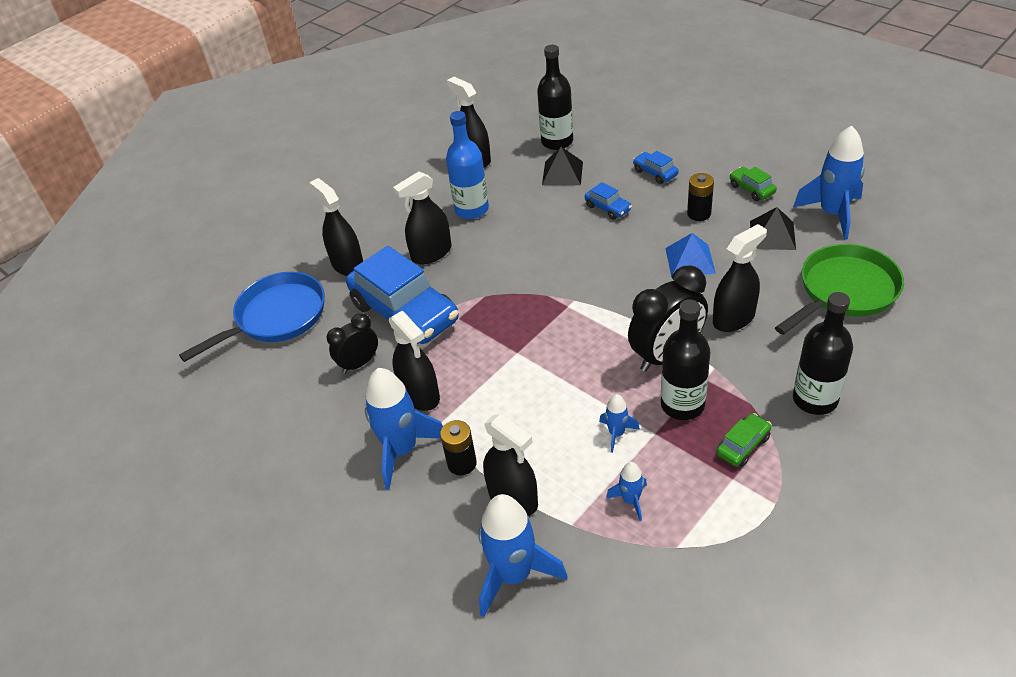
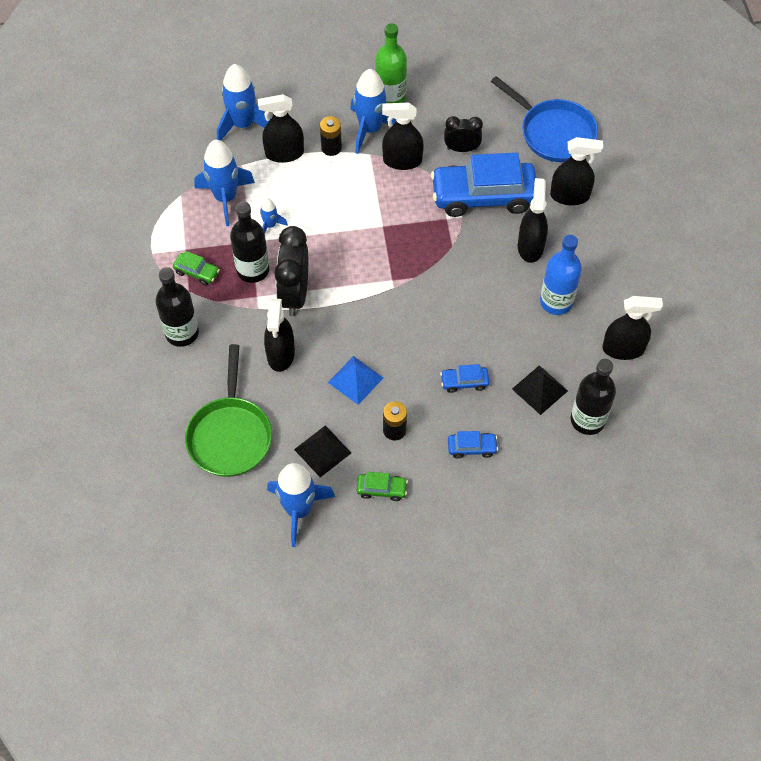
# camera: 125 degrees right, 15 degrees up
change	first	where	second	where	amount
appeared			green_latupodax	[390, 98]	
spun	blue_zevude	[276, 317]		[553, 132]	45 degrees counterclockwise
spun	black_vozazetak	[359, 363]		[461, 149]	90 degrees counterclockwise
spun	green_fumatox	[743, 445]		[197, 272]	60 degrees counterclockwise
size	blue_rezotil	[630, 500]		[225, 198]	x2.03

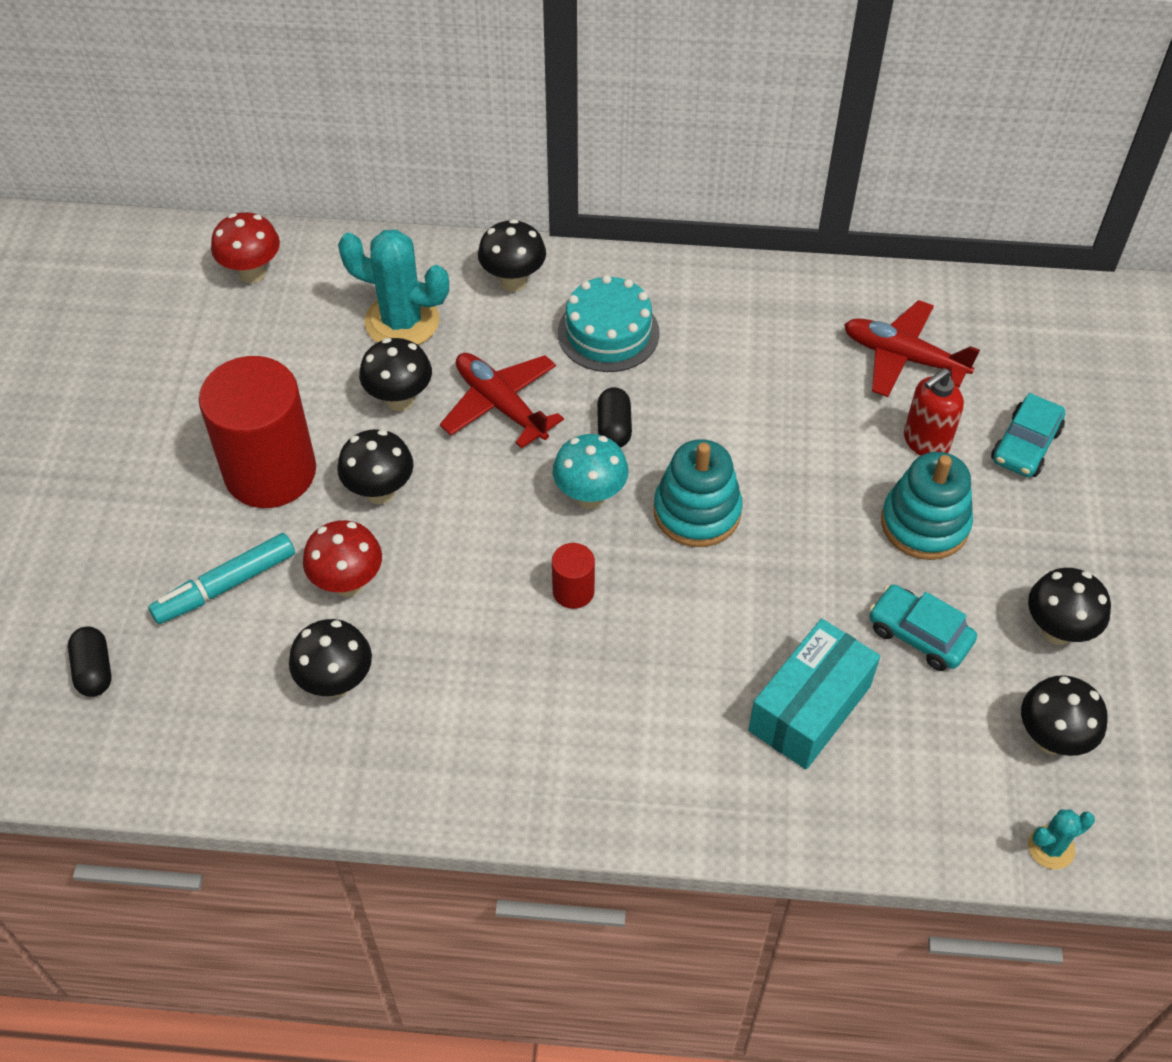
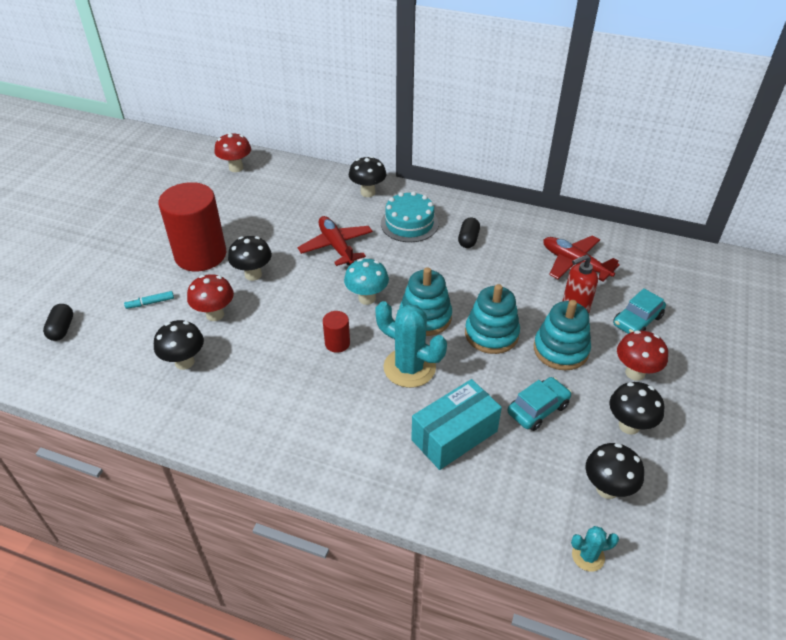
# camera: 15 degrees right, 10 degrees down
change	first	where	second	where	amount
missing	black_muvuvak	[399, 400]			
appeared			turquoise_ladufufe	[491, 334]	
appeared			red_muvuvak	[635, 373]	
relocated	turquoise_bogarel	[402, 321]		[409, 368]	
relocated	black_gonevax	[614, 428]		[468, 240]	
spun	turquoise_fumatox	[919, 635]		[538, 409]	90 degrees clockwise
size	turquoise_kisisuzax	[225, 586]		[150, 303]	x0.55

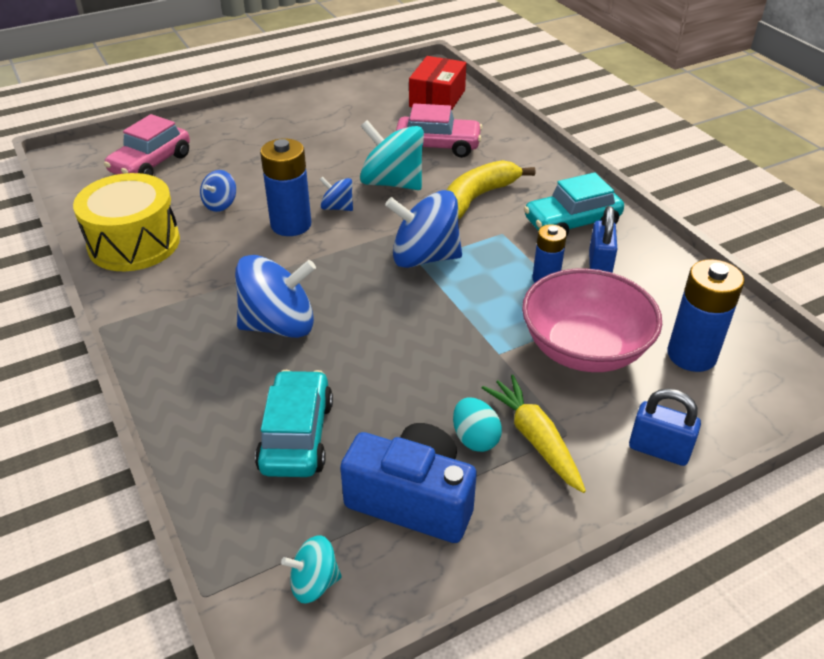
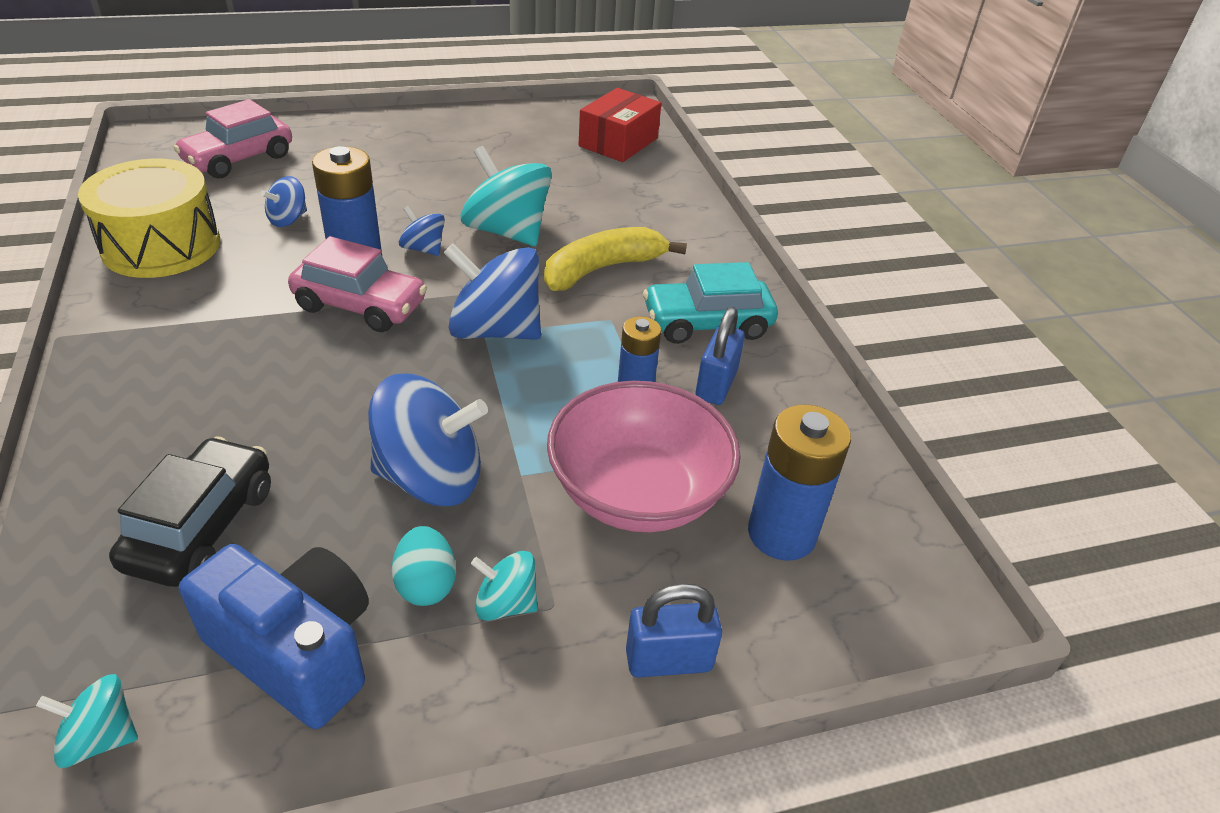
# camera: 10 degrees right, 0 degrees up
change	first	where	second	where	amount
relocated	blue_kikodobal	[279, 325]		[431, 478]	
relocated	pink_fumatox	[438, 146]		[360, 305]	
exchanged	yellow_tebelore	[535, 439]	turquoise_kikodobal	[505, 604]	
colour	turquoise_fumatox	[296, 436]	black_fumatox	[202, 527]	
spun	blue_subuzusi	[659, 449]		[668, 660]	45 degrees counterclockwise

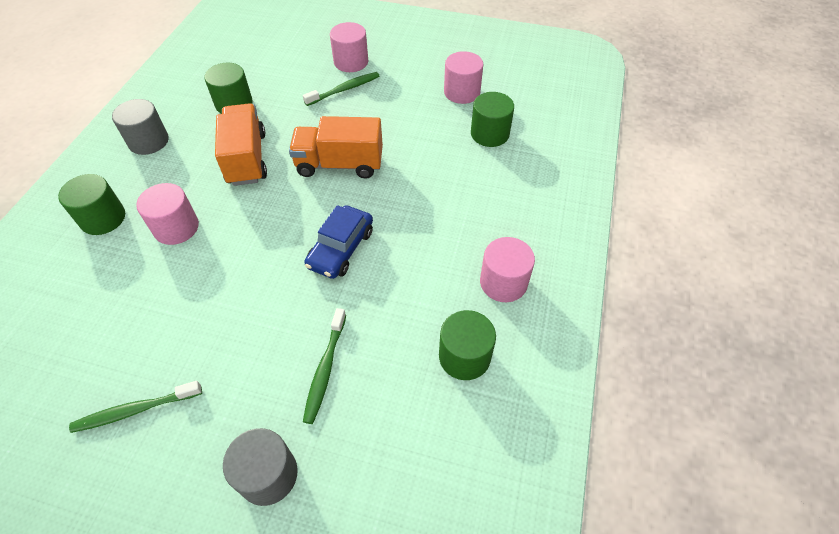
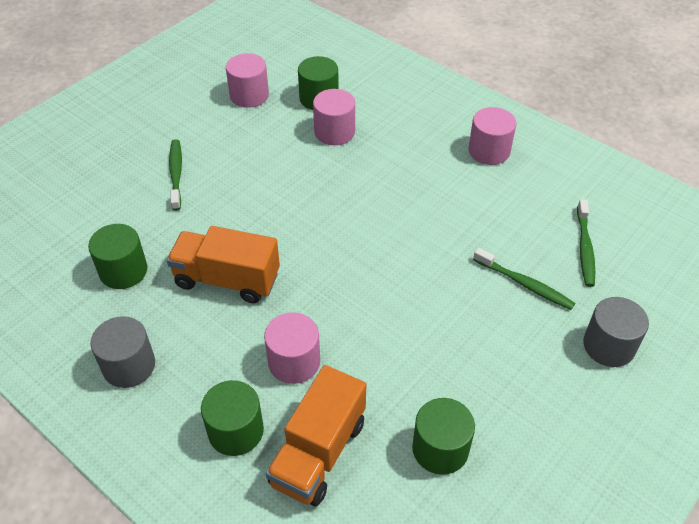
# camera: 65 degrees left, 5 degrees down
change	first	where	second	where	amount
missing	blue_fumatox	[341, 249]			
relocated	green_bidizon	[135, 410]		[585, 248]	
relocated	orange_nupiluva	[339, 164]		[318, 452]	
relocated	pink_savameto	[351, 62]		[334, 132]	
relocated	green_savameto	[464, 356]		[440, 448]	

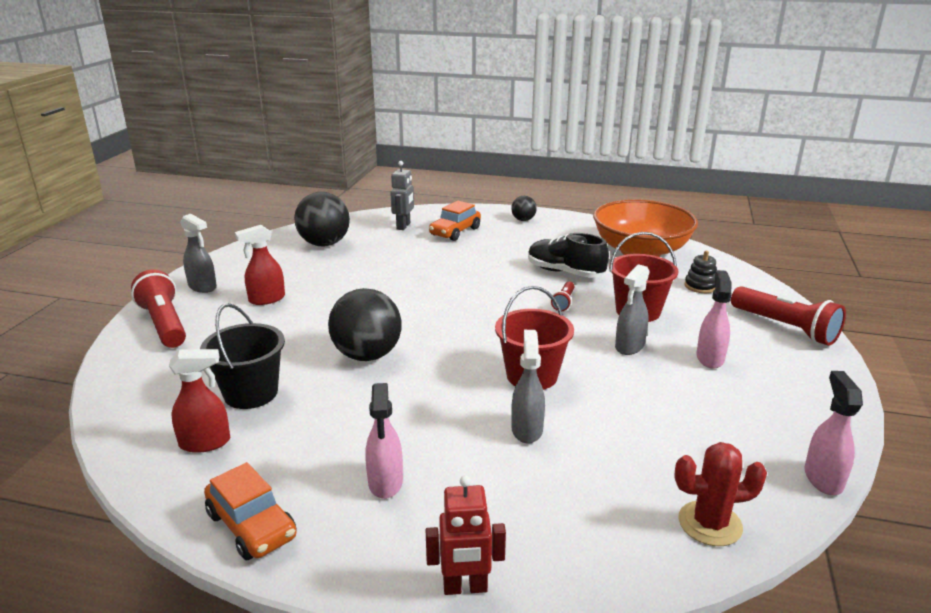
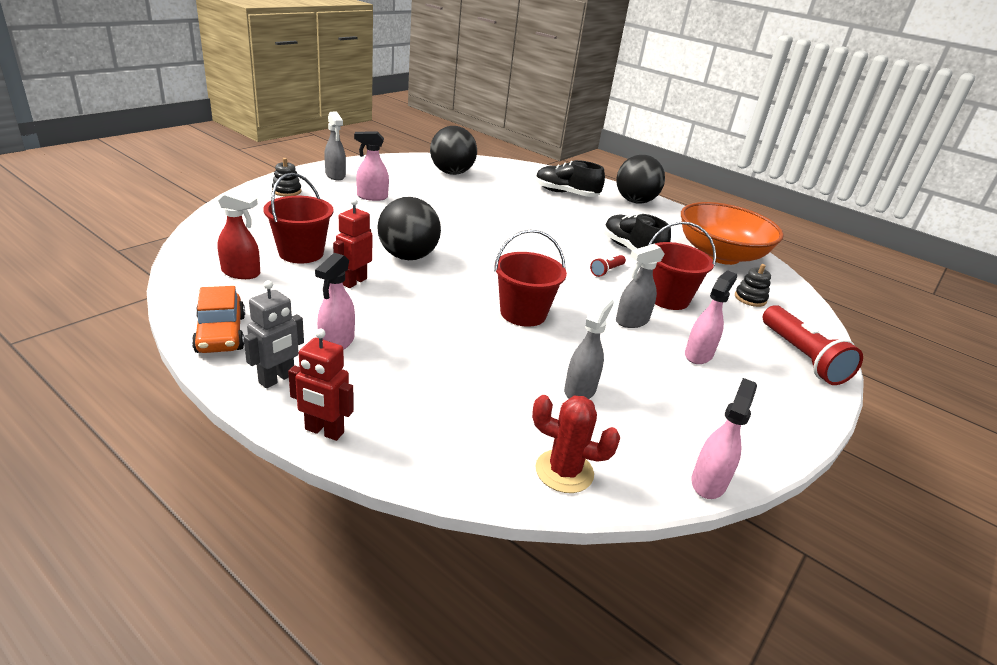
# camera: 20 degrees right, 5 degrees up
change	first	where	second	where	amount
appeared			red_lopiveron	[354, 281]	
relocated	grey_lopiveron	[403, 226]		[277, 379]	
relocated	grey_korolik	[527, 429]		[580, 390]	
exchanged	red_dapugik	[164, 324]	black_ladufufe	[287, 191]	
exchanged	orange_fumatox	[455, 232]	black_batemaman	[566, 193]	
colour	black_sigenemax	[251, 393]	red_sigenemax	[301, 253]	
colour	red_korolik	[266, 299]	pink_korolik	[372, 197]	
size	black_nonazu	[523, 220]		[635, 201]	x1.99

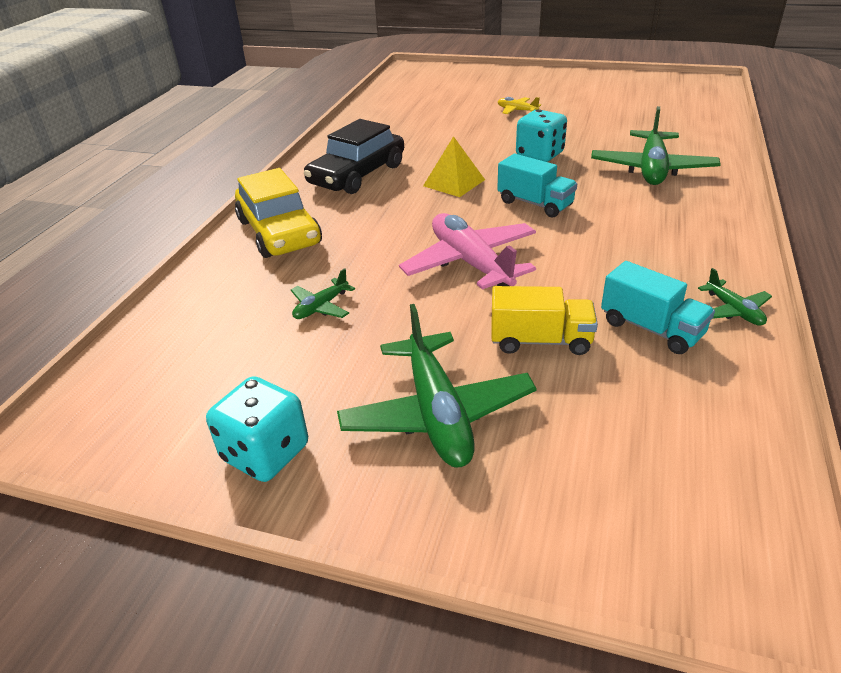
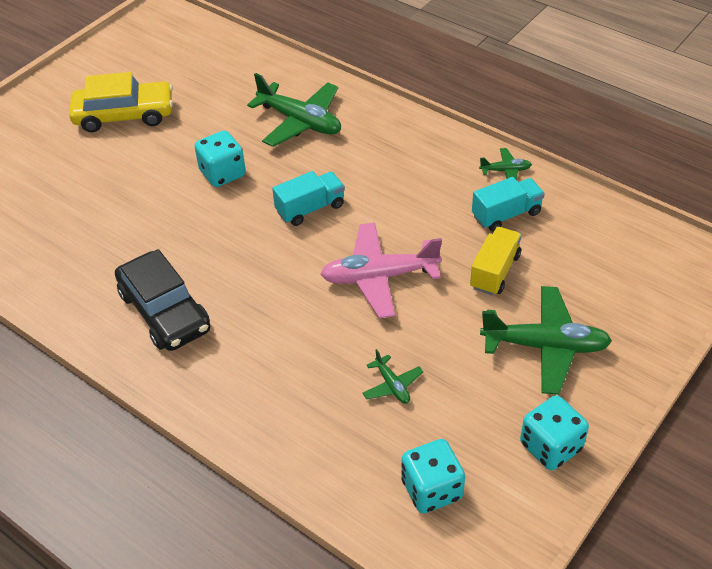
# camera: 70 degrees left, 10 degrees up
change	first	where	second	where	amount
missing	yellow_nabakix	[454, 183]			
missing	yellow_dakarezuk	[517, 110]			
appeared			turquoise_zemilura	[431, 489]	
relocated	yellow_fumatox	[279, 232]		[124, 115]	

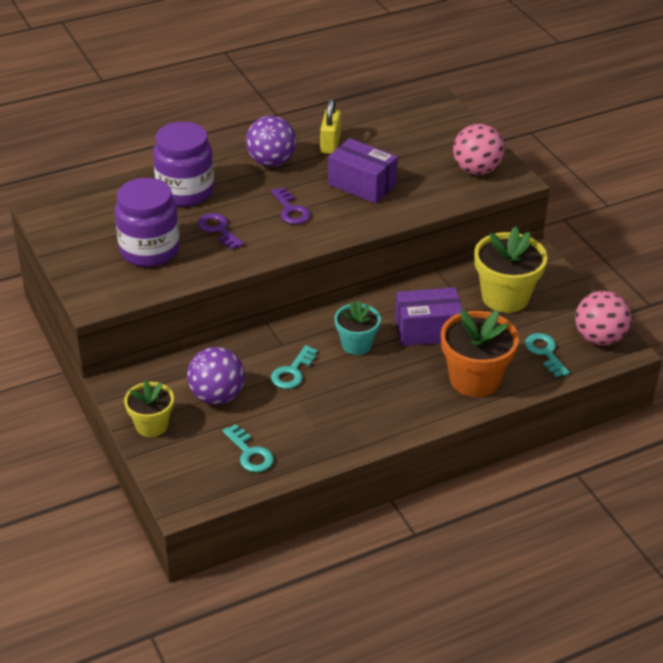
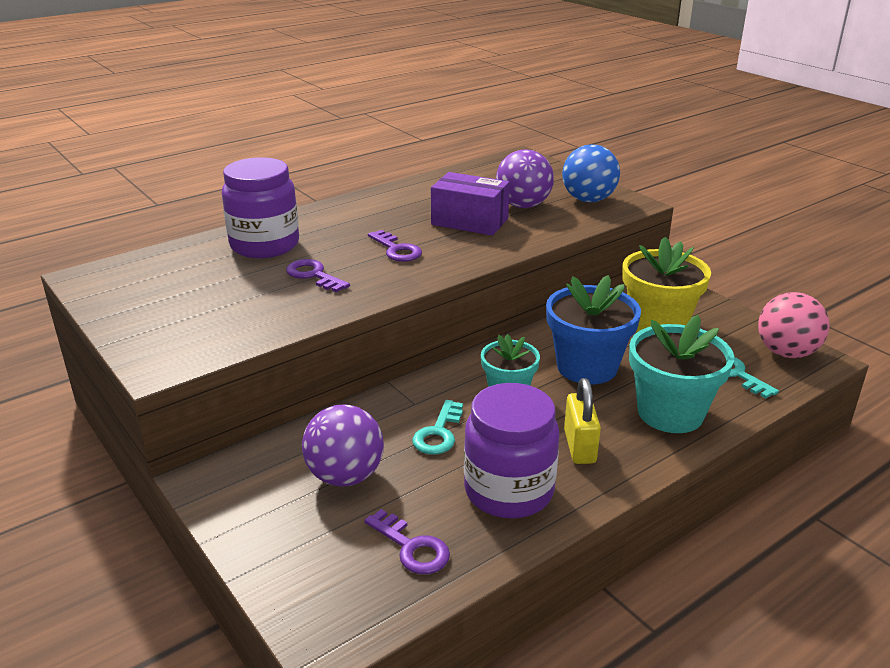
# camera: 10 degrees left, 10 degrees down
change	first	where	second	where	amount
missing	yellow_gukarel	[151, 425]			
relocated	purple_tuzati	[149, 250]		[508, 491]	
relocated	purple_nonazu	[271, 162]		[523, 205]	
relocated	yellow_subuzusi	[330, 144]		[579, 446]	
exchanged	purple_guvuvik	[427, 330]	blue_gukarel	[587, 367]	
colour	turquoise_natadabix	[250, 453]	purple_natadabix	[412, 547]	
colour	orange_gukarel	[474, 379]	turquoise_gukarel	[670, 413]	
colour	pink_nonazu	[476, 170]	blue_nonazu	[588, 200]	

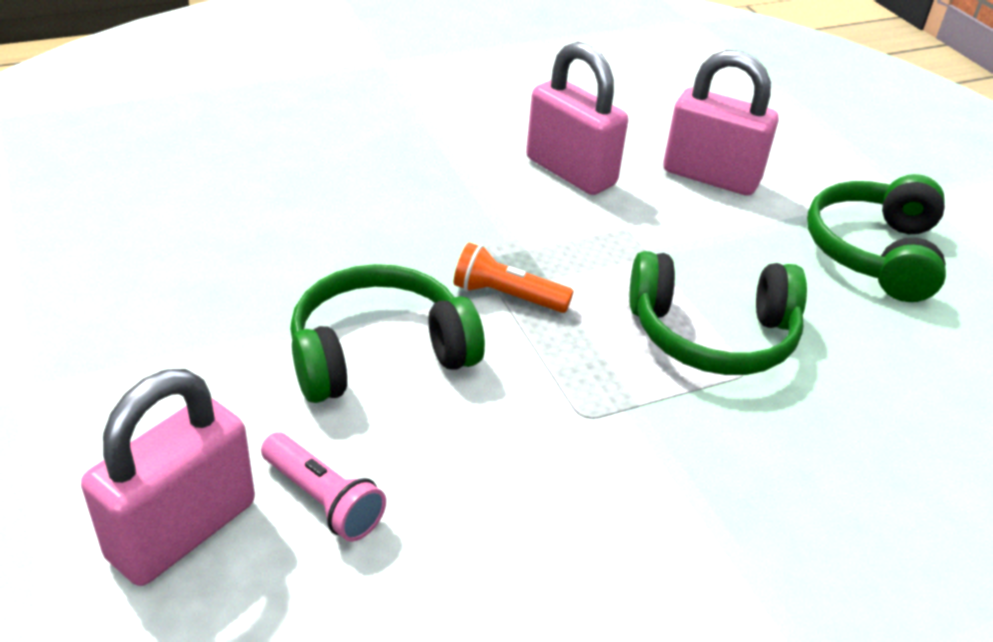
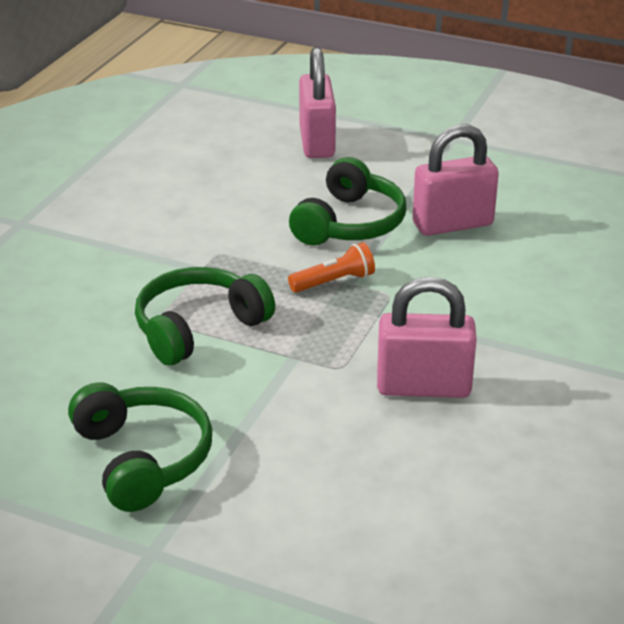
# camera: 140 degrees right, 5 degrees down
change	first	where	second	where	amount
missing	pink_dapugik	[323, 499]			
relocated	pink_subuzusi	[710, 177]		[452, 224]	

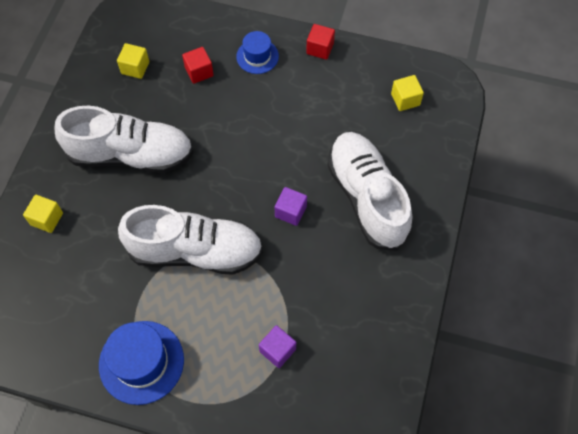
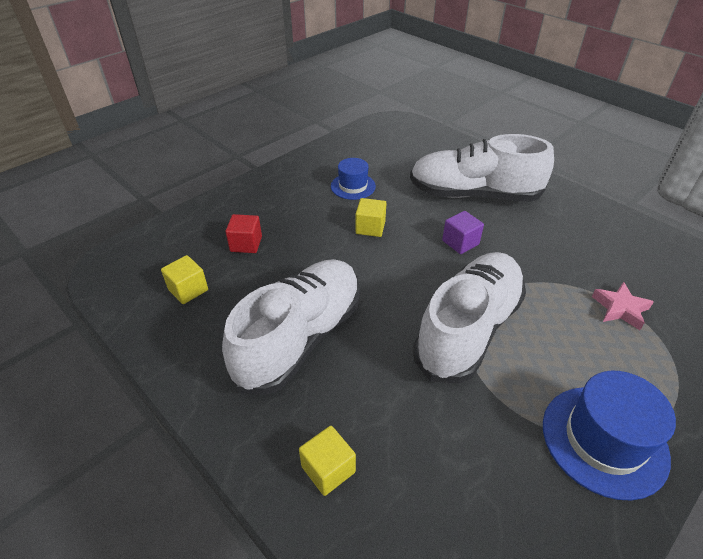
# camera: 60 degrees left, 20 degrees down
change	first	where	second	where	amount
missing	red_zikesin	[320, 48]			
relocated	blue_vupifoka	[257, 56]		[353, 186]	
relocated	yellow_zikesin	[405, 99]		[370, 227]	
exchanged	purple_zikesin	[277, 350]	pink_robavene	[620, 309]	

